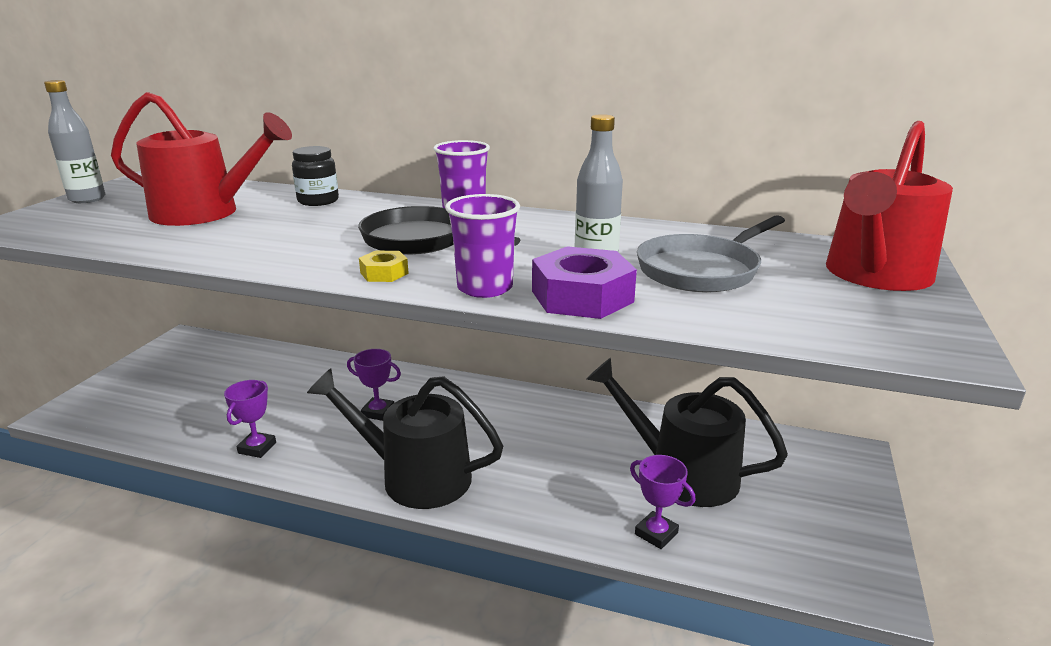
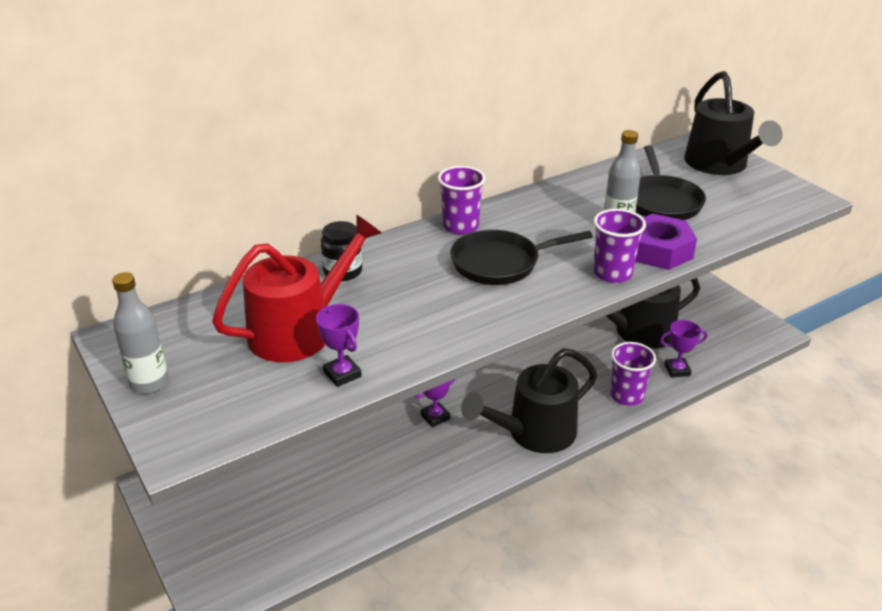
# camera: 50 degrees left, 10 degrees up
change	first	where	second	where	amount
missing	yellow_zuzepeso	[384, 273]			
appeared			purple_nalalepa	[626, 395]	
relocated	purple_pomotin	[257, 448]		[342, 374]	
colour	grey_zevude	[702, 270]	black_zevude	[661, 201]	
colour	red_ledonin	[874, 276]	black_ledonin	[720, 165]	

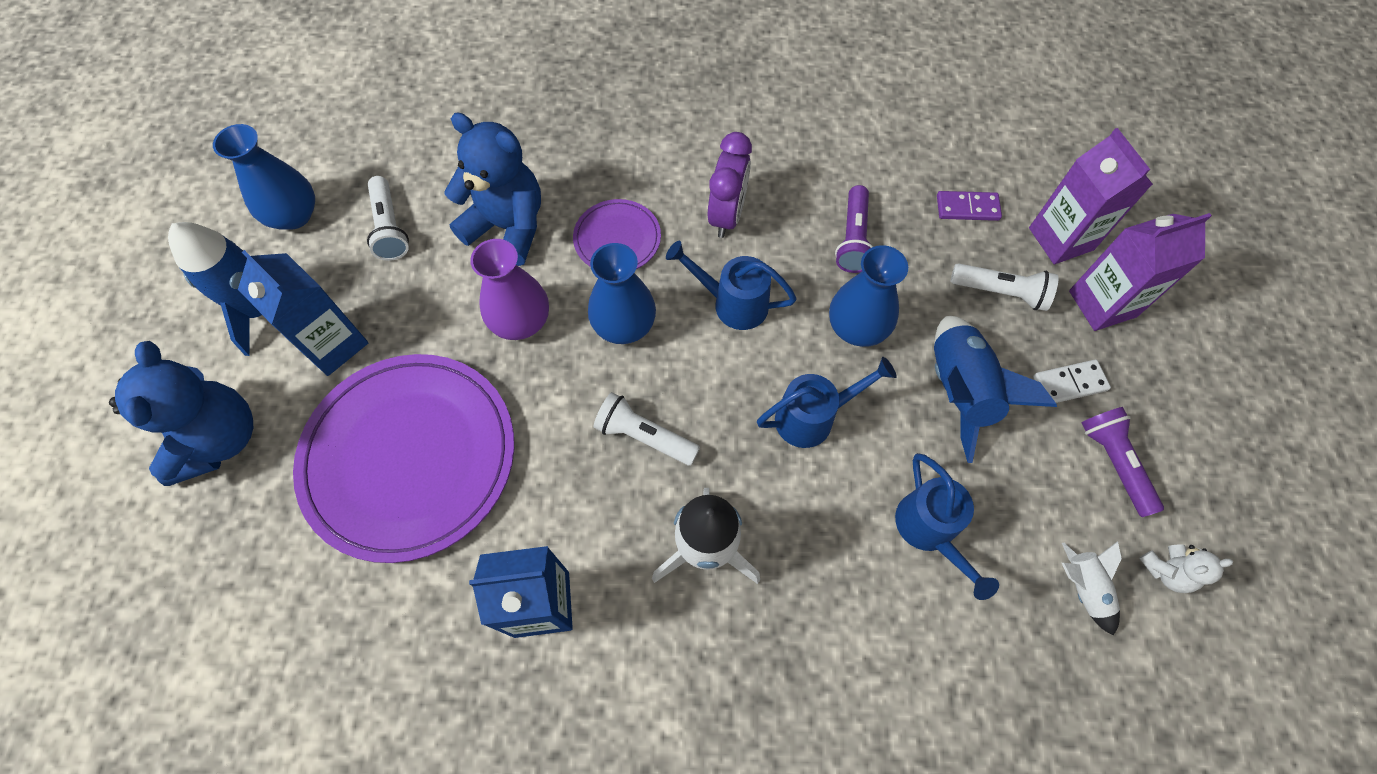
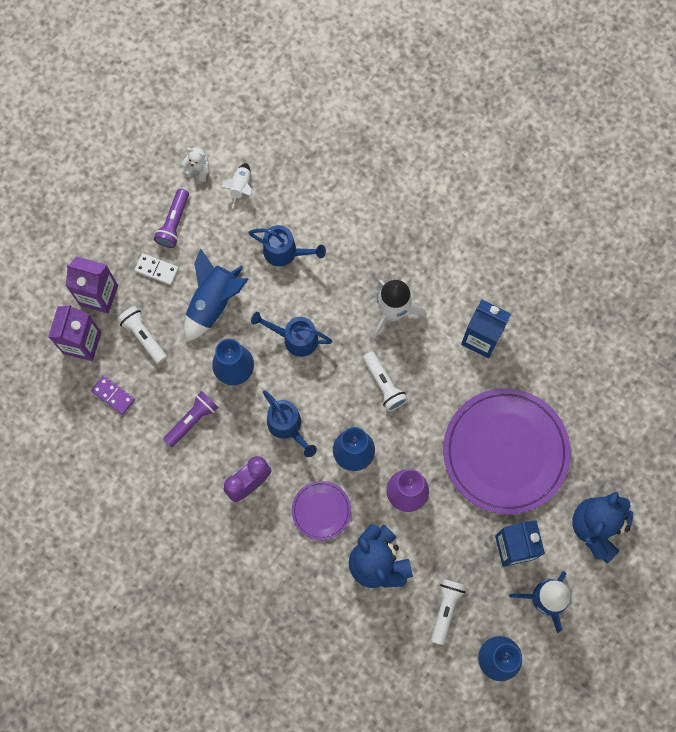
# camera: 145 degrees left, 10 degrees up
change	first	where	second	where	amount
spun	blue_ledonin	[929, 531]		[285, 252]	90 degrees clockwise

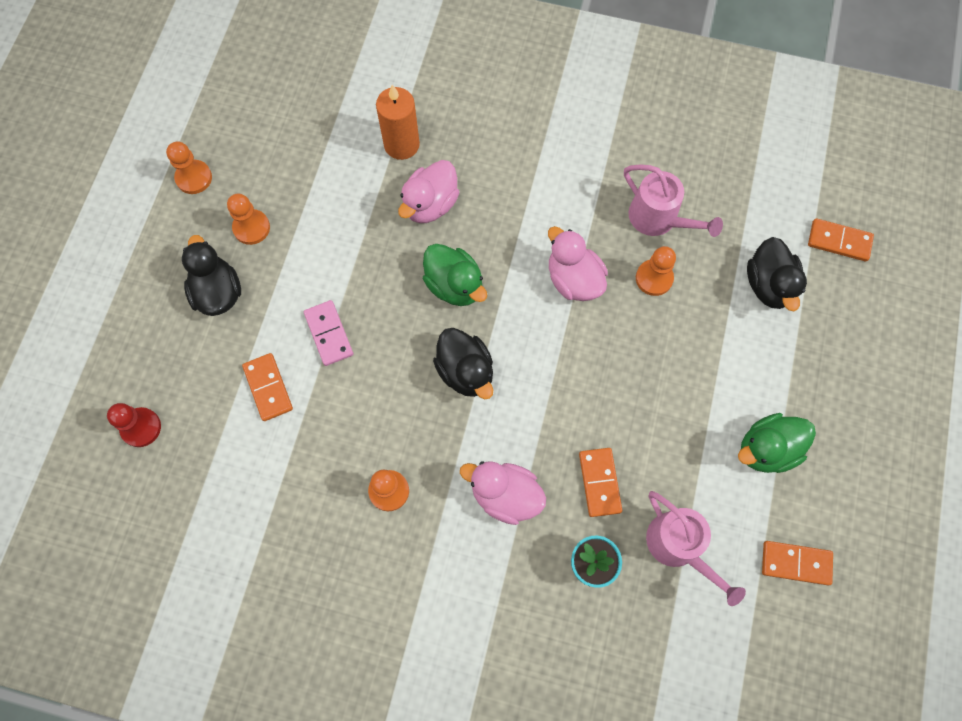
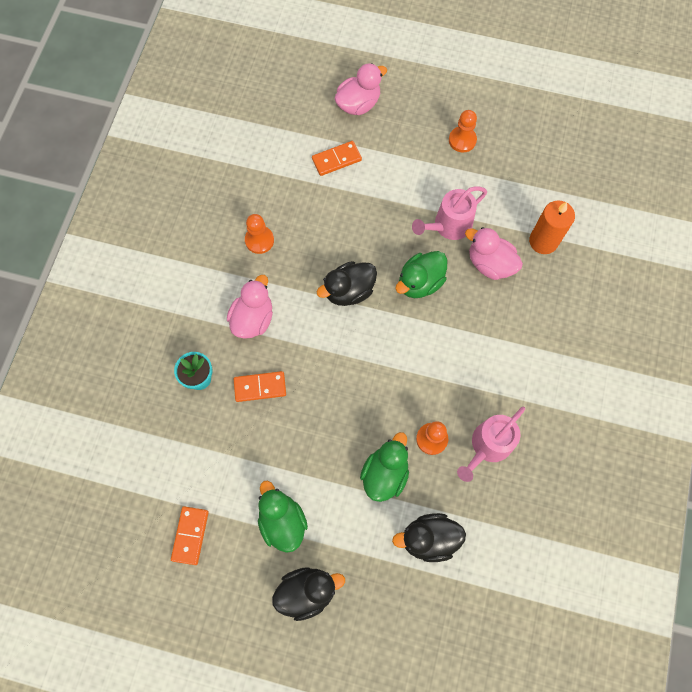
# camera: 90 degrees right, 0 degrees up
change	first	where	second	where	amount
missing	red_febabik	[141, 427]			
missing	orange_febabik	[194, 178]			
missing	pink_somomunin	[329, 334]			
missing	orange_somomunin	[839, 241]			
appeared			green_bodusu	[385, 473]	
relocated	black_bodusu	[218, 292]		[307, 591]	
relocated	pink_bodusu	[573, 279]		[358, 104]	
relocated	pink_ledonin	[679, 547]		[448, 226]	

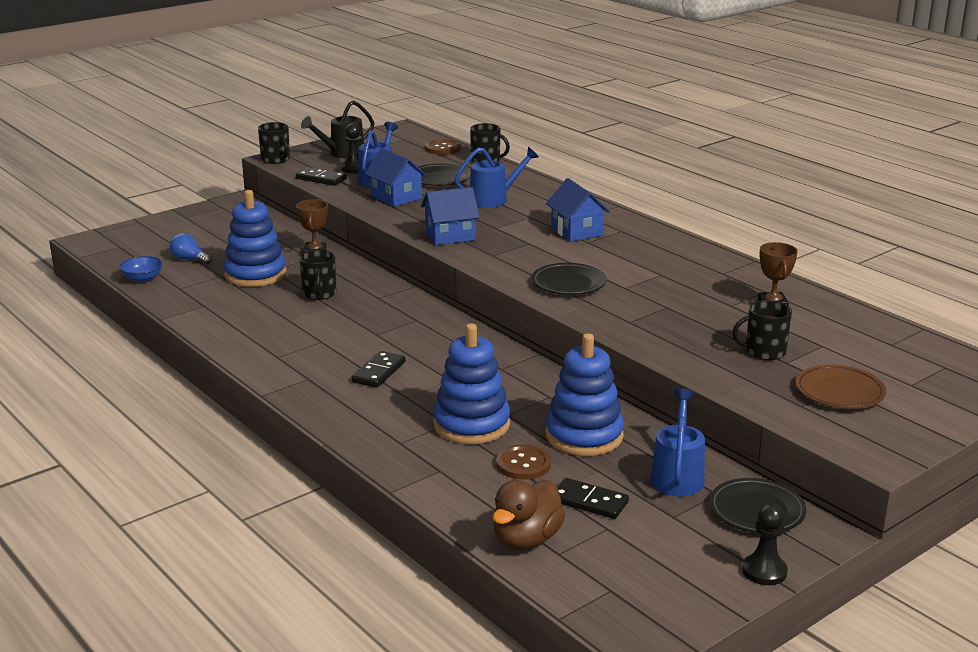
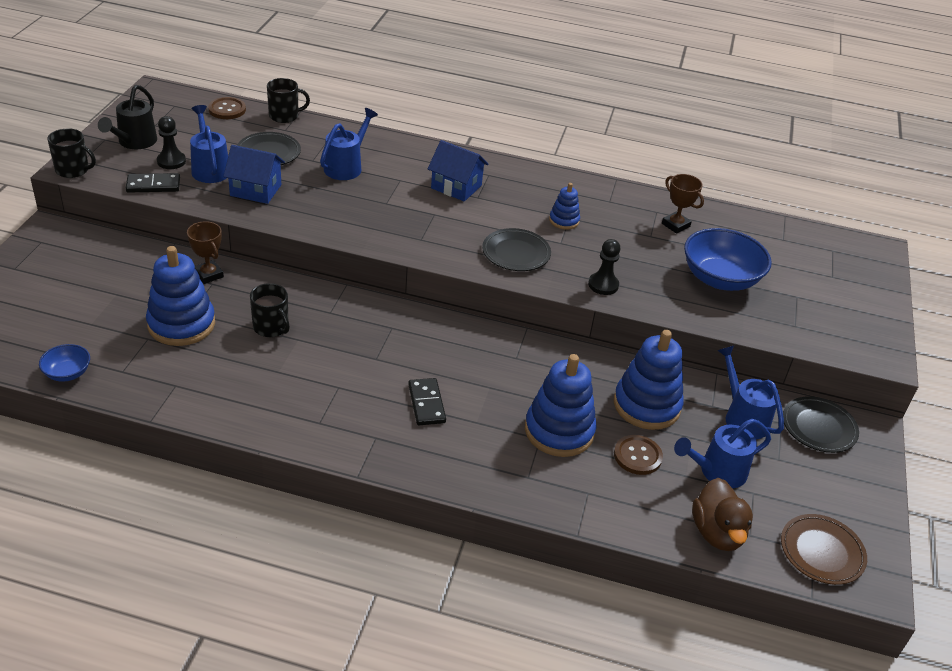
# camera: 40 degrees left, 15 degrees up
change	first	where	second	where	amount
missing	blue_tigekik	[189, 259]			
missing	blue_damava	[450, 236]			
appeared			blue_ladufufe	[564, 220]	
relocated	black_febabik	[764, 571]		[603, 285]	
relocated	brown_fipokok	[839, 392]		[821, 552]	
exchanged	black_somomunin	[589, 501]	blue_ledonin	[716, 472]	
exchanged	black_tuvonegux	[764, 351]	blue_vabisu	[720, 279]	

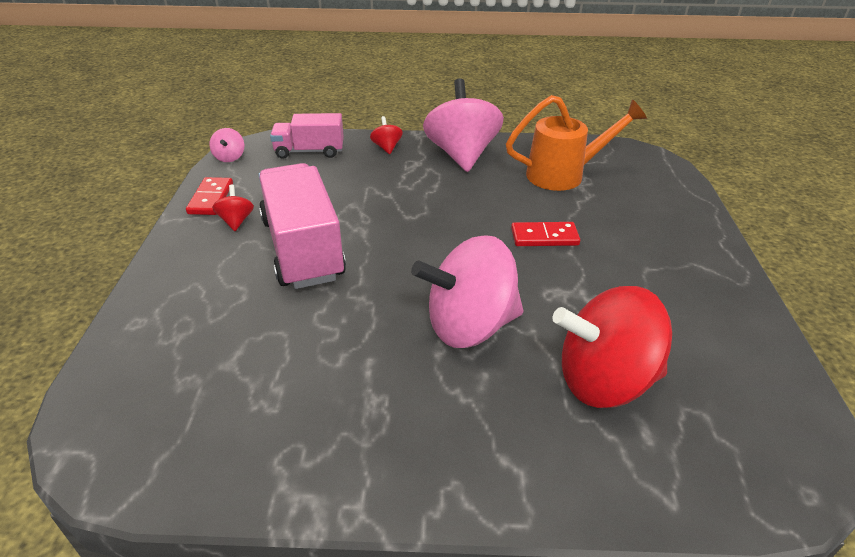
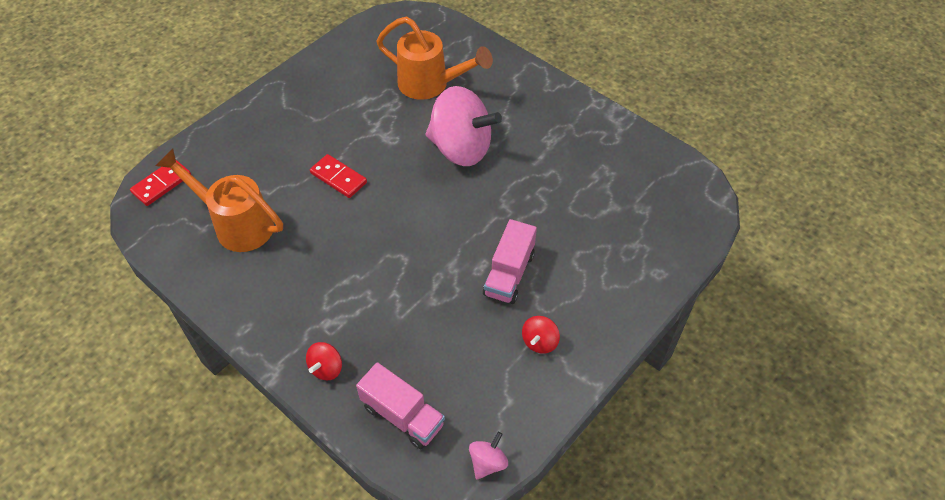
# camera: 140 degrees left, 15 degrees up
change	first	where	second	where	amount
missing	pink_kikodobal	[462, 155]			
relocated	red_somomunin	[211, 198]		[161, 184]	
exchanged	red_kikodobal	[604, 380]	orange_ledonin	[431, 85]	
size	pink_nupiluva	[302, 248]		[509, 274]	x0.58

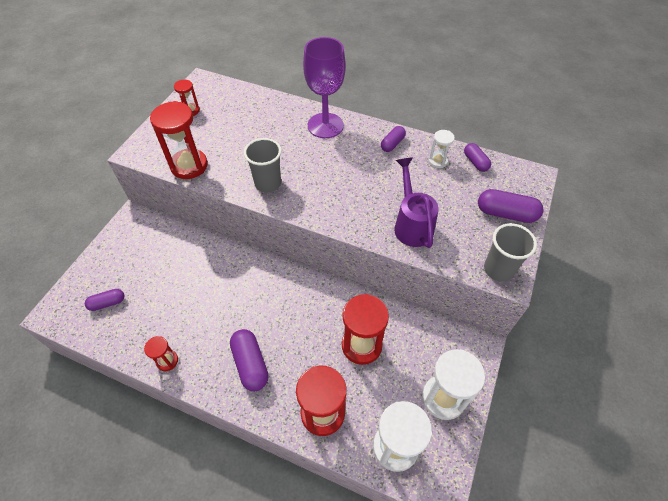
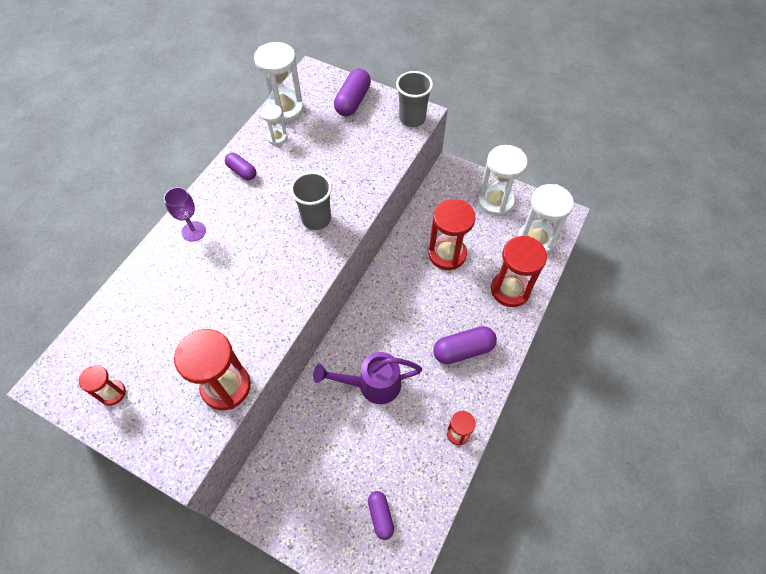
# camera: 85 degrees left, 5 degrees up
change	first	where	second	where	amount
relocated	grey_nalalepa	[268, 183]		[316, 219]	
relocated	purple_ledonin	[411, 224]		[371, 385]	
exchanged	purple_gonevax	[475, 162]	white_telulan	[285, 109]	
size	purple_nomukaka	[325, 125]		[193, 231]	x0.54

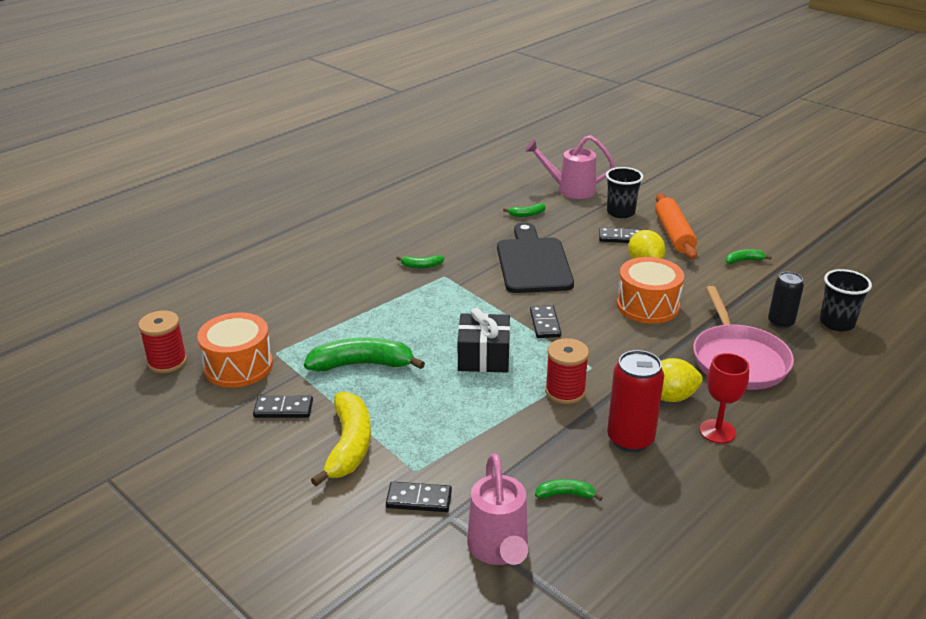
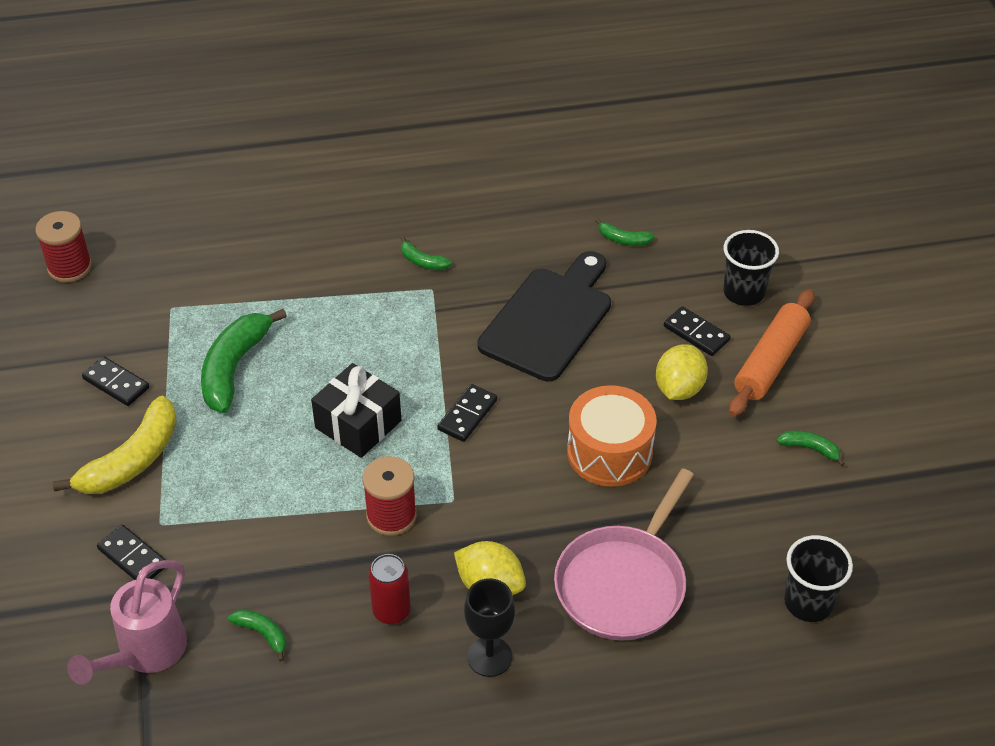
# camera: 35 degrees right, 15 degrees up
change	first	where	second	where	amount
missing	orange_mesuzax	[238, 366]			
missing	pink_ledonin	[570, 190]			
missing	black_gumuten	[780, 322]			
colour	red_nomukaka	[717, 431]	black_nomukaka	[489, 657]	
spun	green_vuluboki	[362, 364]		[234, 368]	105 degrees counterclockwise
size	red_gumuten	[630, 439]		[391, 611]	x0.65

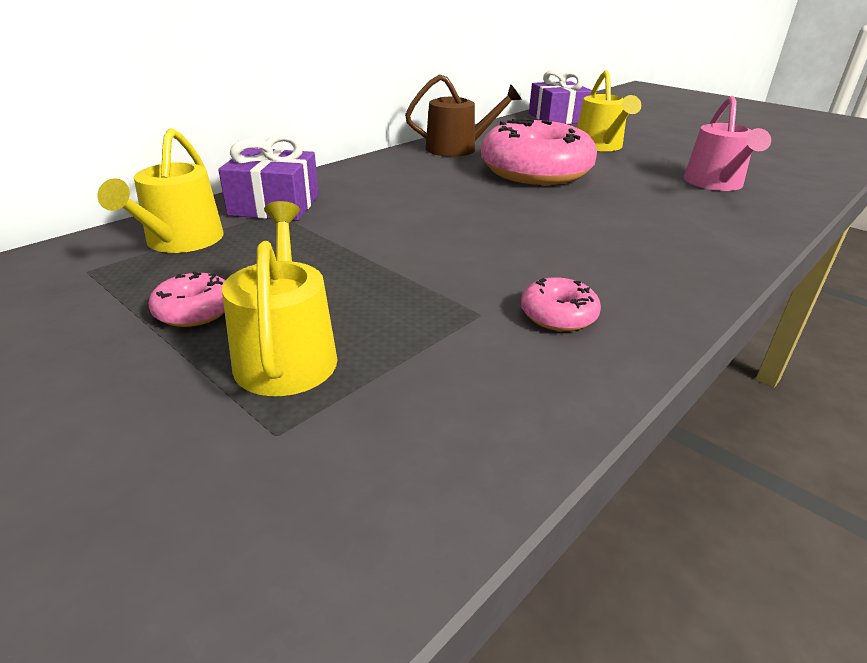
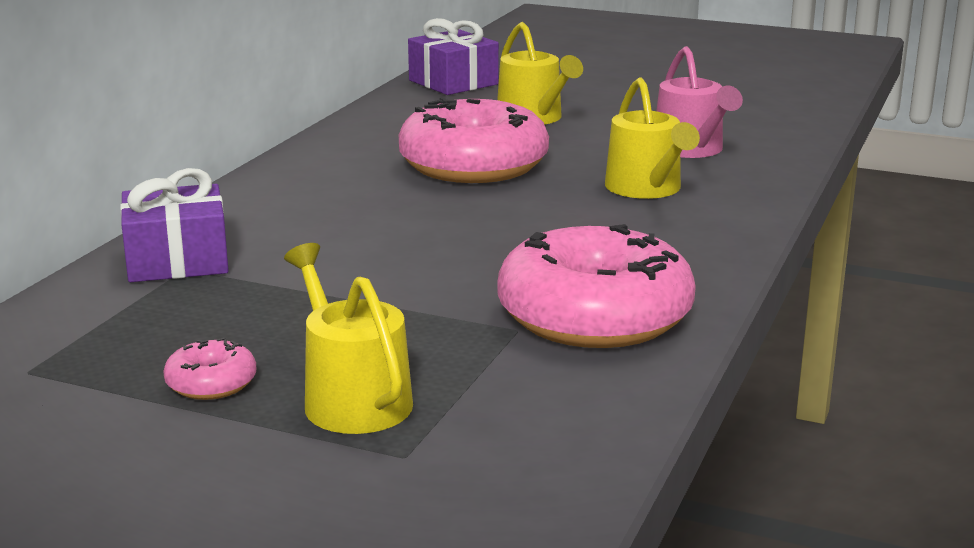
# camera: 20 degrees left, 10 degrees down
change	first	where	second	where	amount
missing	brown_ledonin	[457, 148]			
relocated	yellow_ledonin	[180, 241]		[647, 189]	
size	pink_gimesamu	[558, 315]		[594, 316]	x2.37

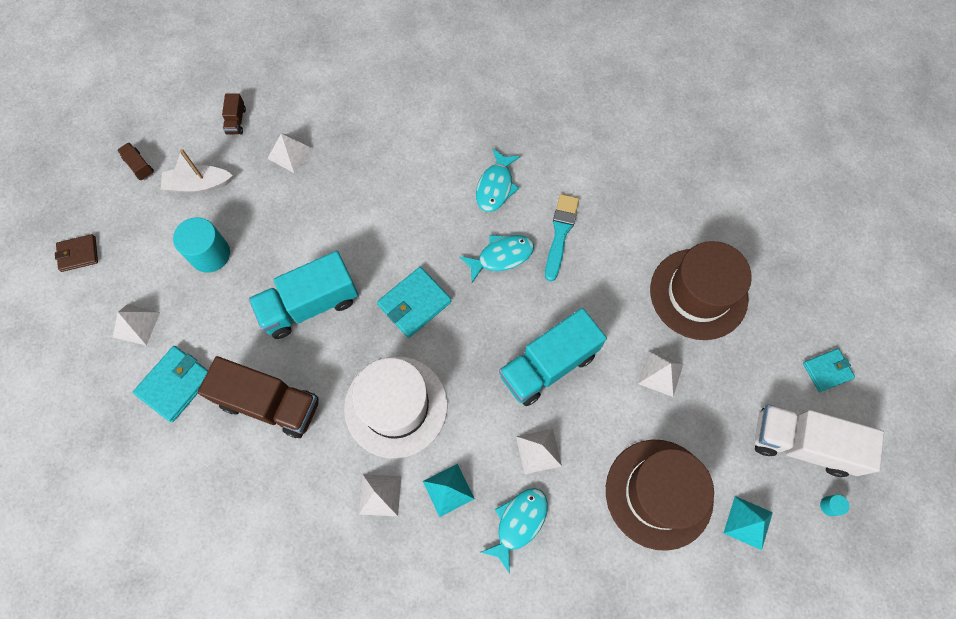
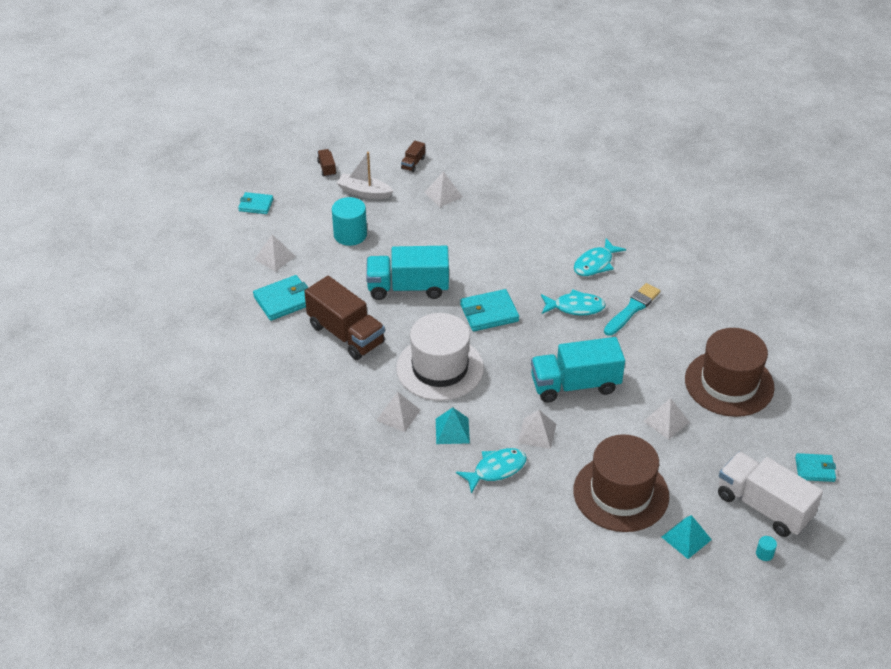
# camera: 25 degrees right, 25 degrees down
change	first	where	second	where	amount
colour	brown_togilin	[78, 254]	turquoise_togilin	[256, 205]	

